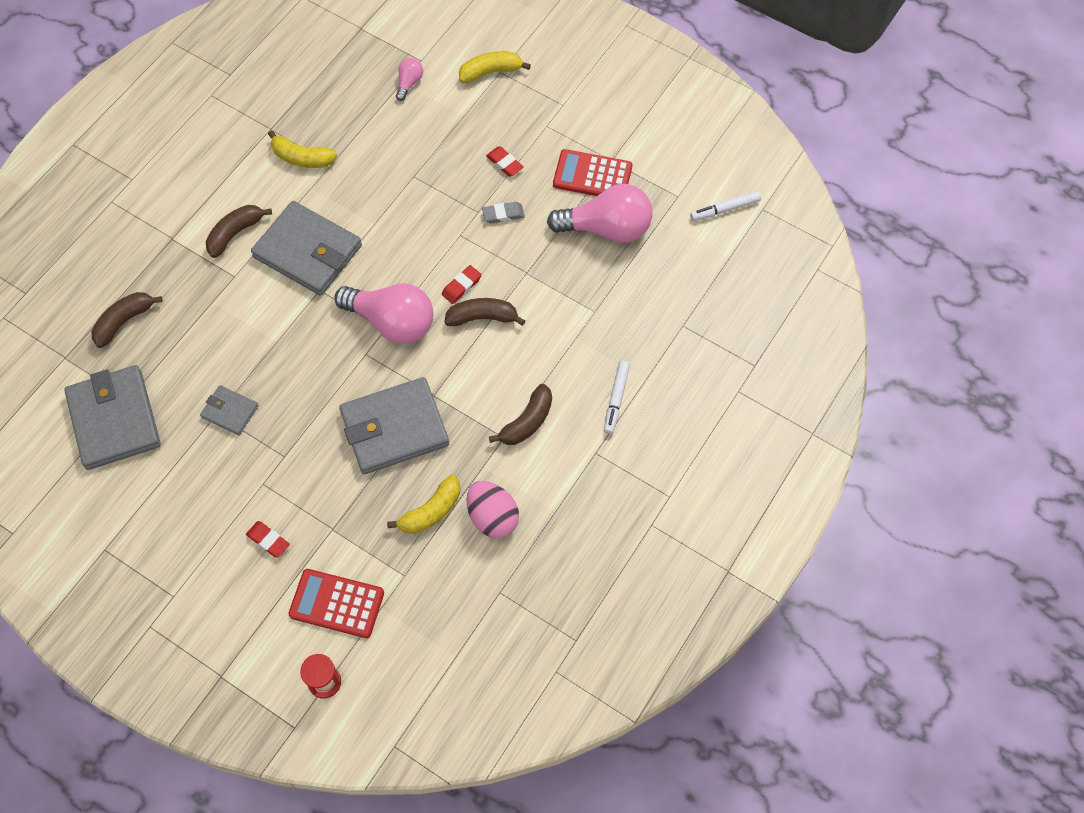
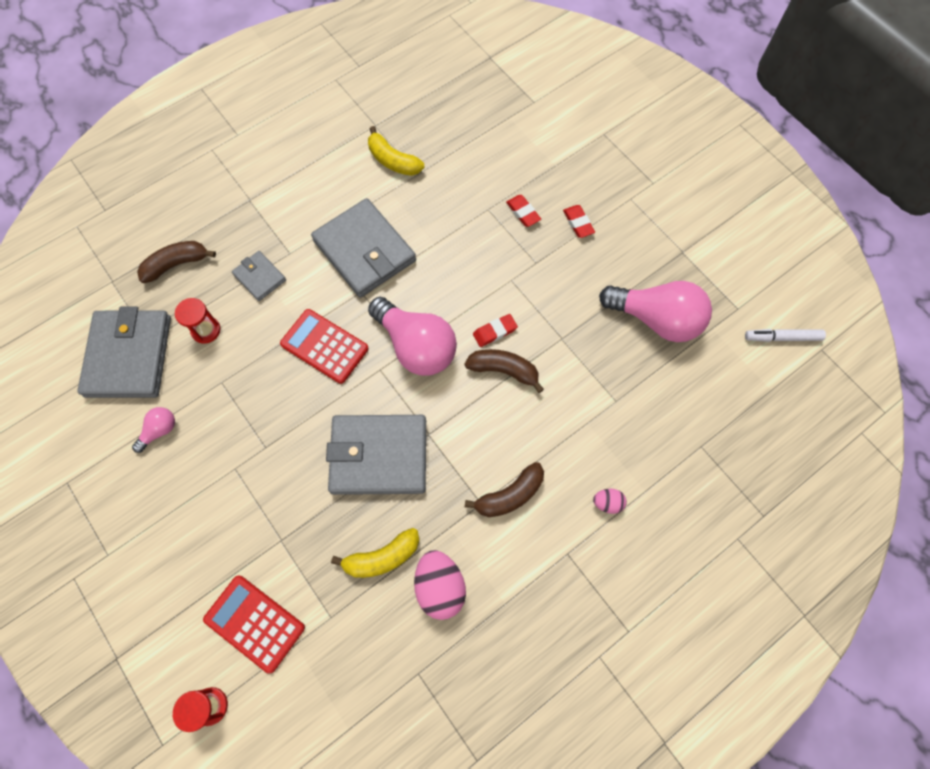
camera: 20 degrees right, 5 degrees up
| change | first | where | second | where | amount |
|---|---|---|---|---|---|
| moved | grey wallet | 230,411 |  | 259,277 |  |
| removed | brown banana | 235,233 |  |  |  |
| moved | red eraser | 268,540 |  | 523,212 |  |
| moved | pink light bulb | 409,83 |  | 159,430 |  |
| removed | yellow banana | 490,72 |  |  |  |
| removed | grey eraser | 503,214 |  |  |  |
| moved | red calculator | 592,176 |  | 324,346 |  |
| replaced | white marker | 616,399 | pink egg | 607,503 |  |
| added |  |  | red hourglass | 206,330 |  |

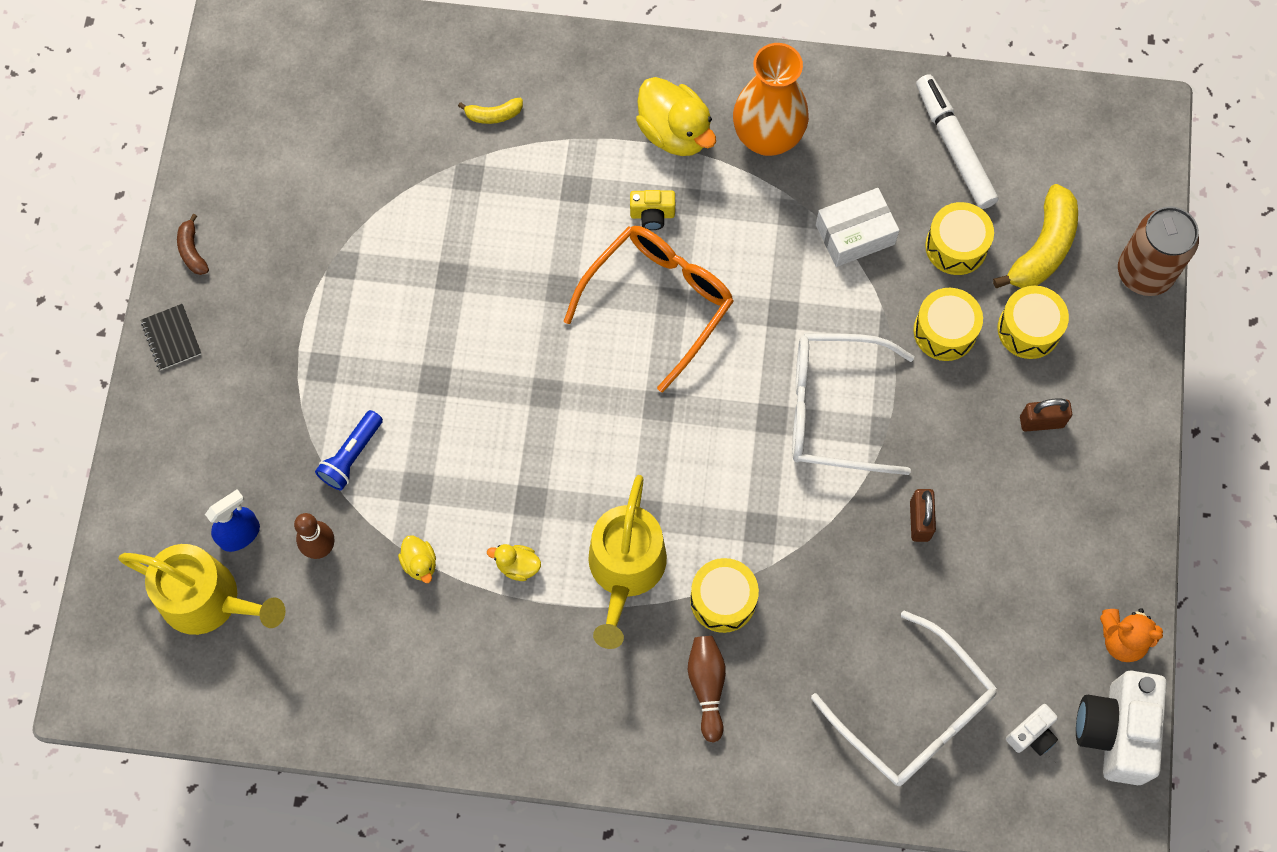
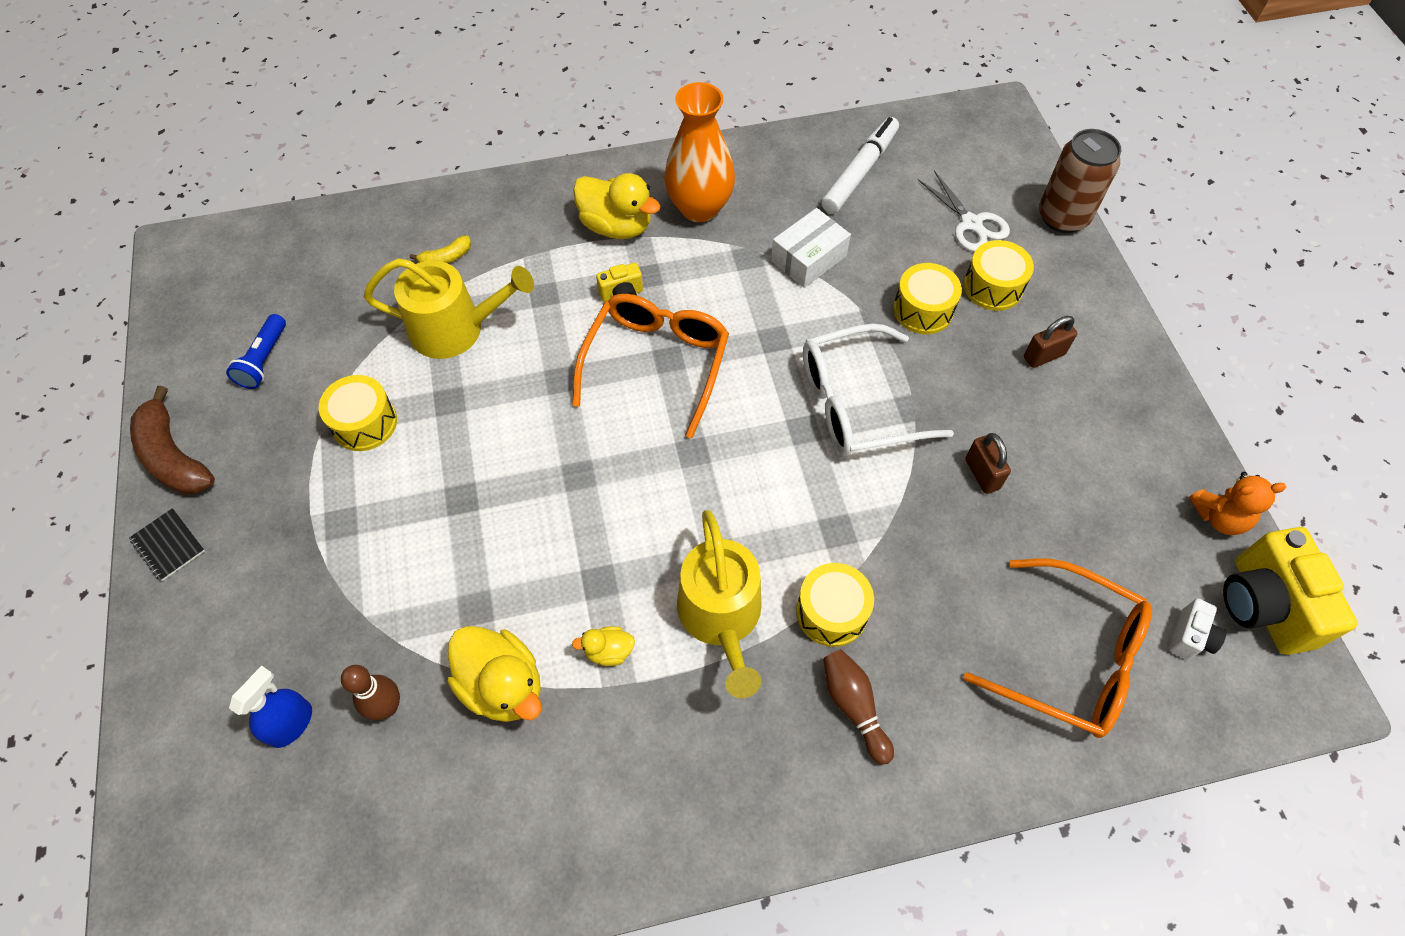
camera: 20 degrees left, 10 degrees down
| change | first | where | second | where | amount |
|---|---|---|---|---|---|
| moved | yellow watering can | 208,600 |  | 456,329 |  |
| resized | brown banana | 192,251 |  | 174,456 | x1.96 |
| moved | blue flashlight | 351,456 |  | 264,360 |  |
| resized | yellow duck | 420,563 |  | 502,685 | x2.02 |
| recoloured | white glasses | 914,713 | orange glasses | 1069,657 |  |
| turned | white marker | 954,147 |  | 859,172 | 75 degrees clockwise |
| moved | yellow drum | 956,246 |  | 364,423 |  |
| replaced | yellow banana | 1043,248 | white scissors | 971,223 |  |
| recoloured | white camera | 1115,732 | yellow camera | 1263,605 |  |

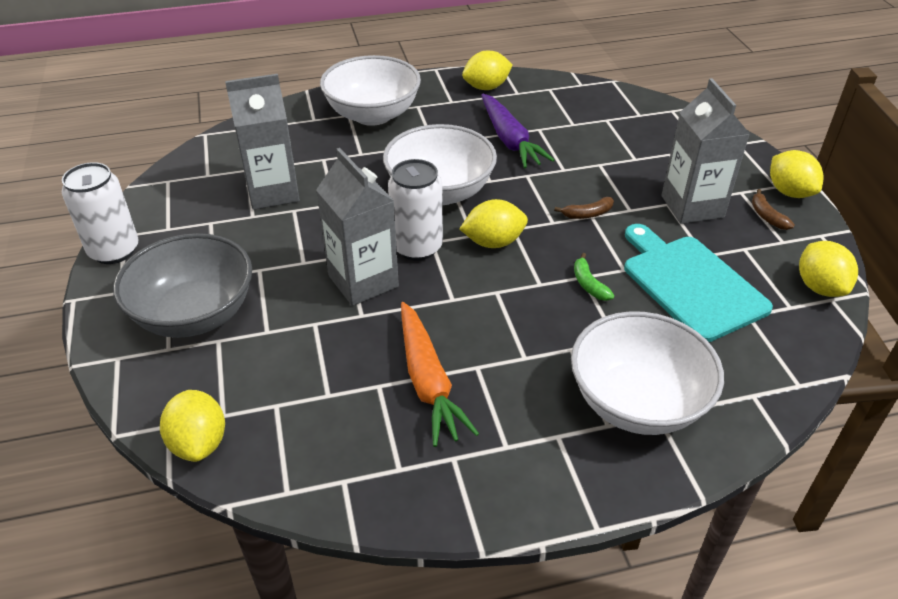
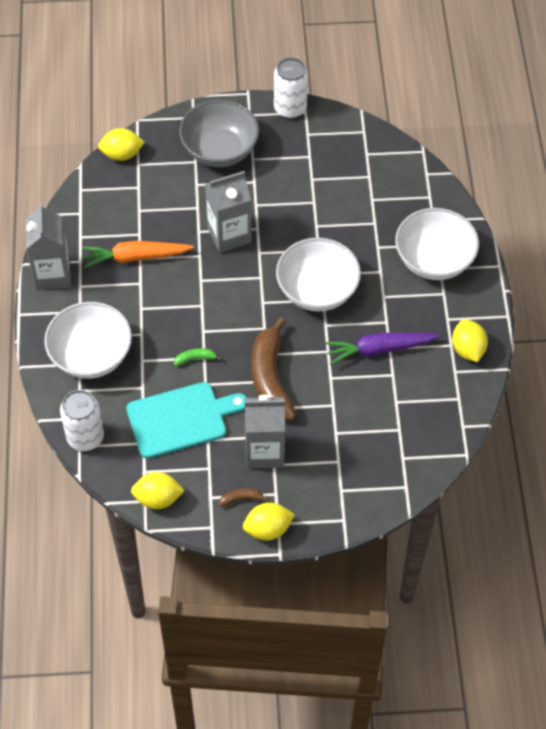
camera: 100 degrees right, 15 degrees up
| change | first | where | second | where | amount |
|---|---|---|---|---|---|
| moved | grey carton | 273,192 |  | 52,274 |  |
| moved | white can | 417,247 |  | 85,437 |  |
| removed | yellow lemon | 493,242 |  |  |  |
| resized | brown banana | 587,214 |  | 270,378 | x2.44 |

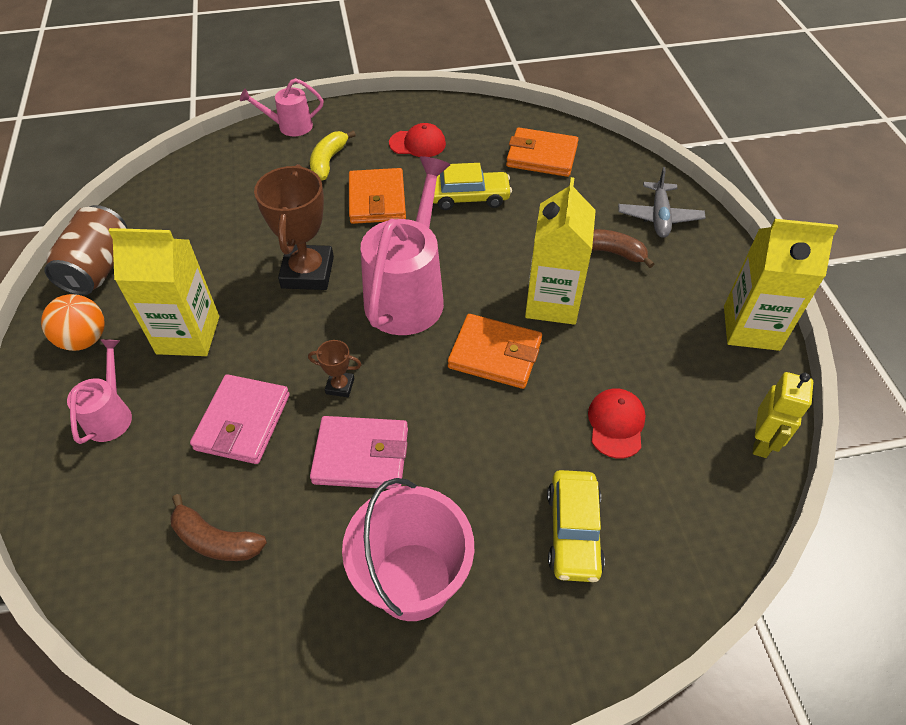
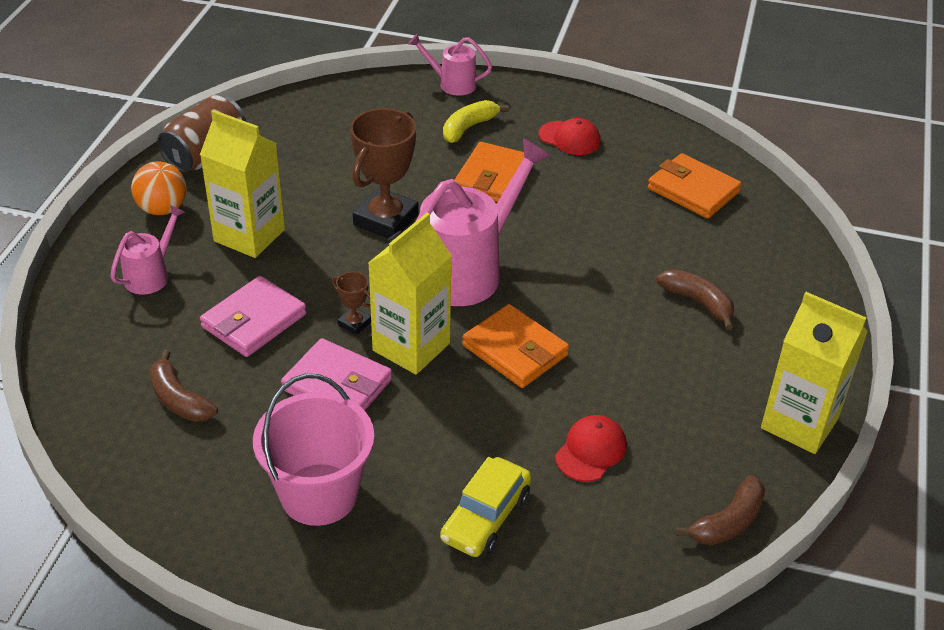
camera: 25 degrees right, 10 degrees down
| change | first | where | second | where | amount |
|---|---|---|---|---|---|
| removed | yellow car | 469,197 |  |  |  |
| moved | yellow carton | 552,303 |  | 411,347 |  |
| removed | grey plane | 659,217 |  |  |  |
| replaced | yellow robot | 761,442 | brown banana | 728,522 |  |

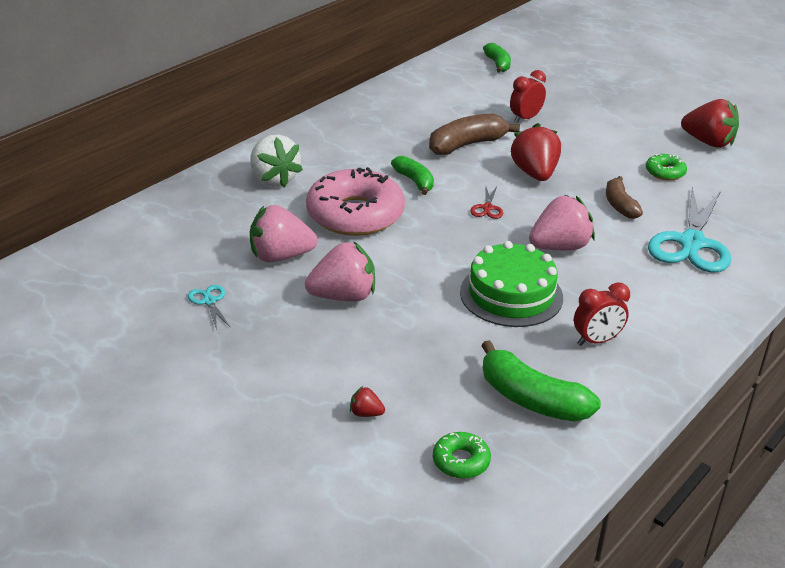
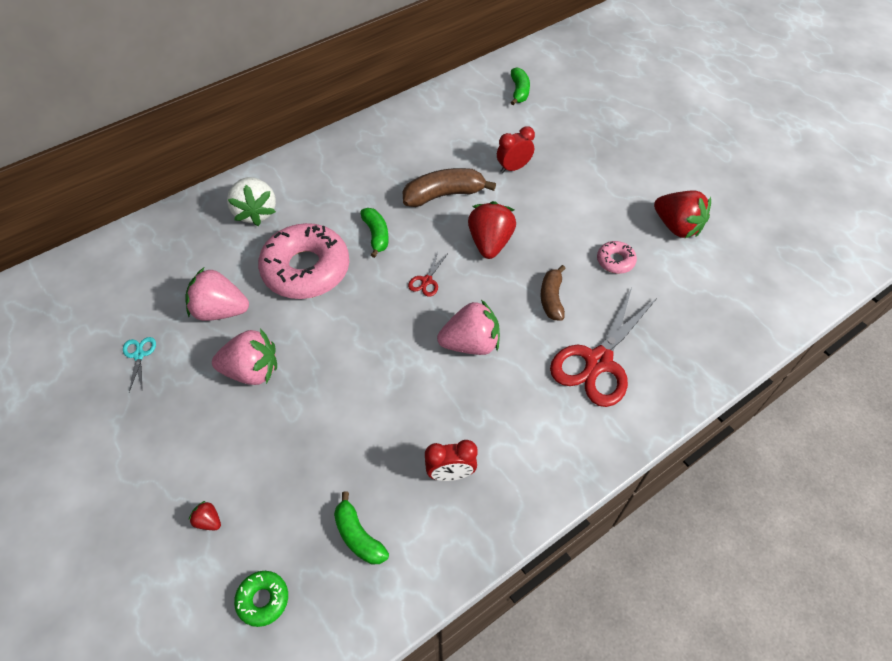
camera: 15 degrees right, 20 degrees up
| change | first | where | second | where | amount |
|---|---|---|---|---|---|
| removed | green cake | 511,294 |  |  |  |
| resized | green banana | 531,399 |  | 358,536 | x0.64 |
| recoloured | green donut | 665,172 | pink donut | 615,261 |  |
| recoloured | turquoise scissors | 692,243 | red scissors | 598,362 |  |

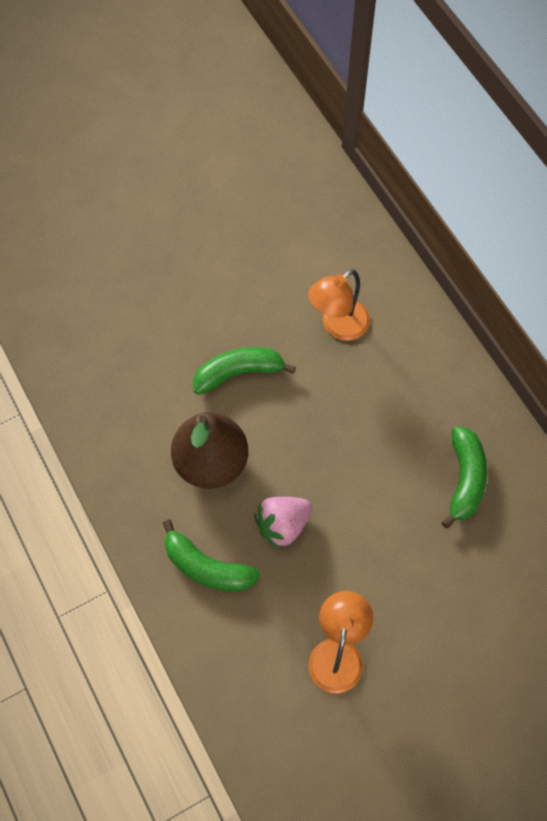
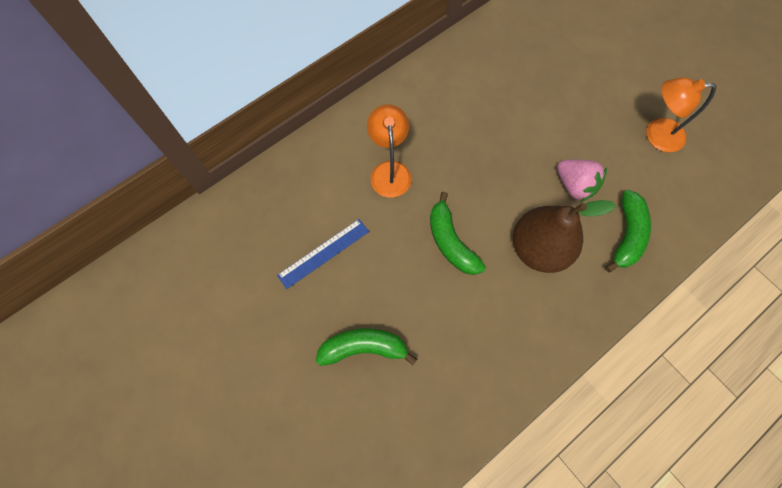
camera: 100 degrees left, 5 degrees up
| change | first | where | second | where | amount |
|---|---|---|---|---|---|
| turned | orange lamp | 338,326 |  | 389,171 | 135 degrees counterclockwise |
| moved | green banana | 465,479 |  | 363,348 |  |
| added |  |  | blue ruler | 323,253 |  |

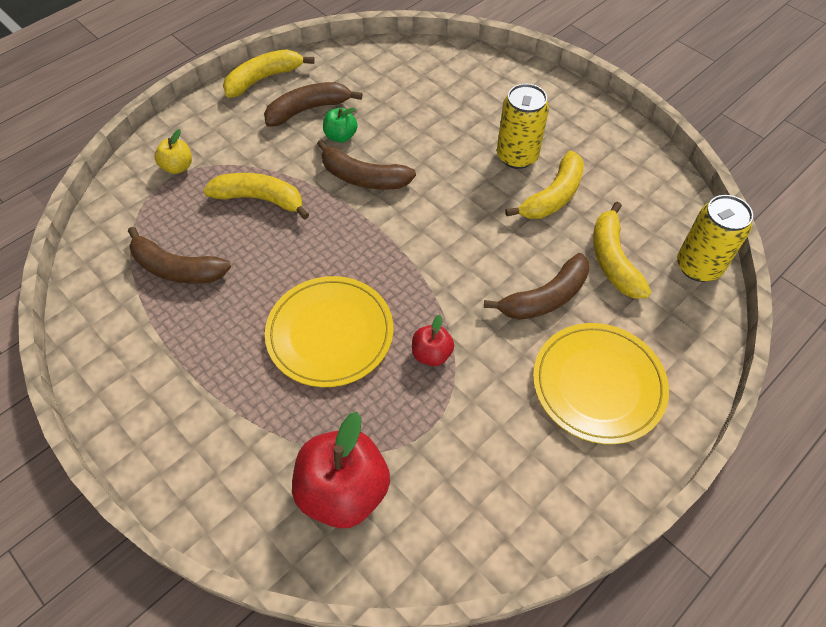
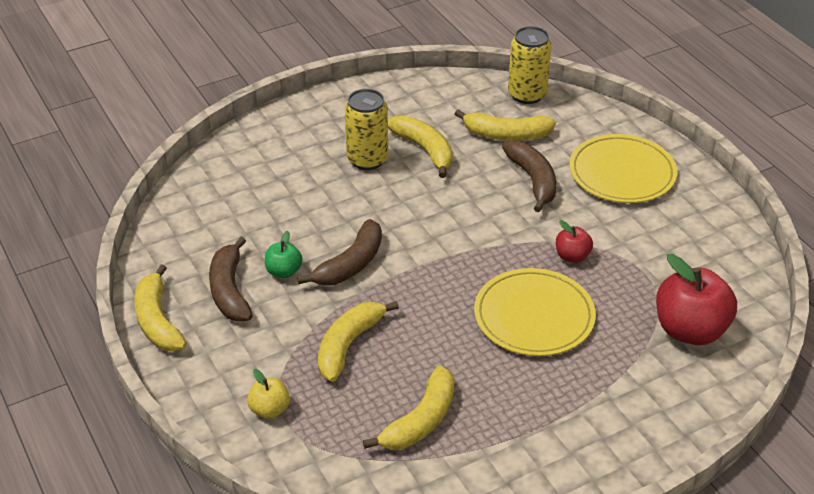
camera: 75 degrees left, 15 degrees down
| change | first | where | second | where | amount |
|---|---|---|---|---|---|
| recoloured | brown banana | 177,268 | yellow banana | 421,420 |  |

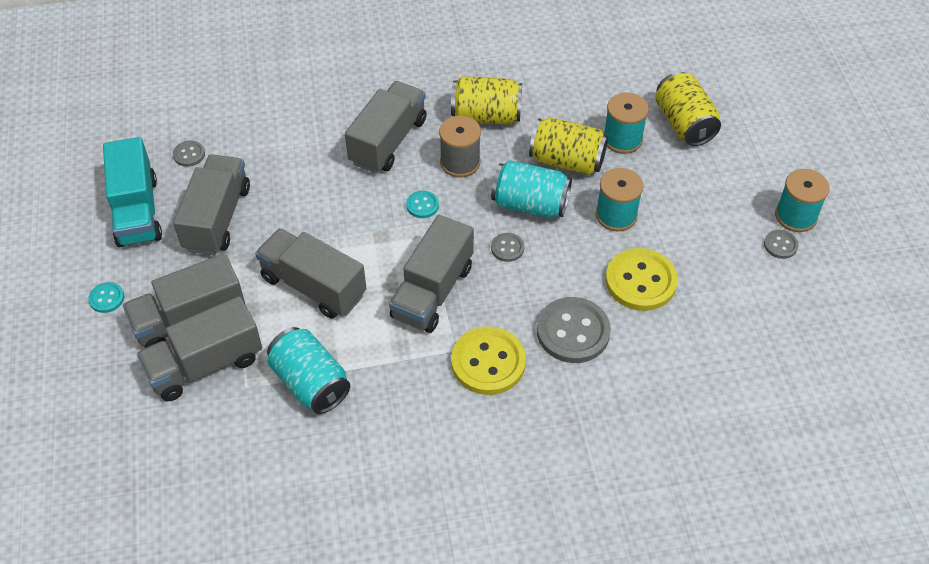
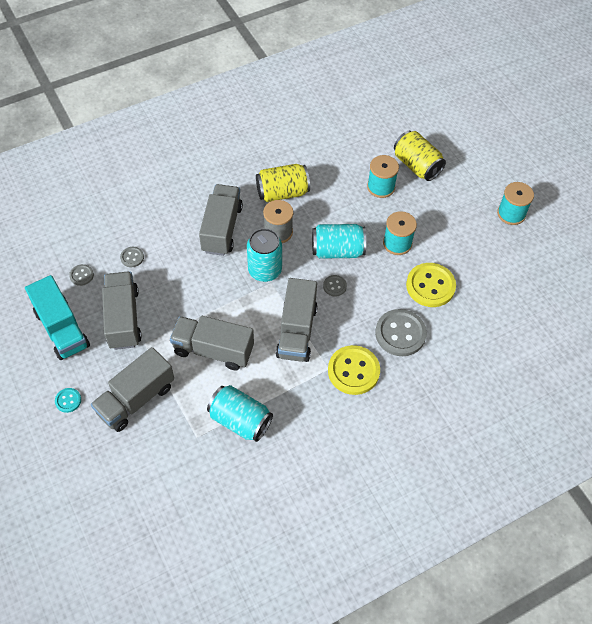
camera: 20 degrees left, 5 degrees up
| change | first | where | second | where | amount |
|---|---|---|---|---|---|
| removed | grey truck | 205,365 |  |  |  |
| replaced | turquoise button | 422,205 | turquoise can | 265,270 |  |
| removed | yellow can | 567,161 |  |  |  |
| moved | grey button | 780,245 |  | 132,257 |  |

